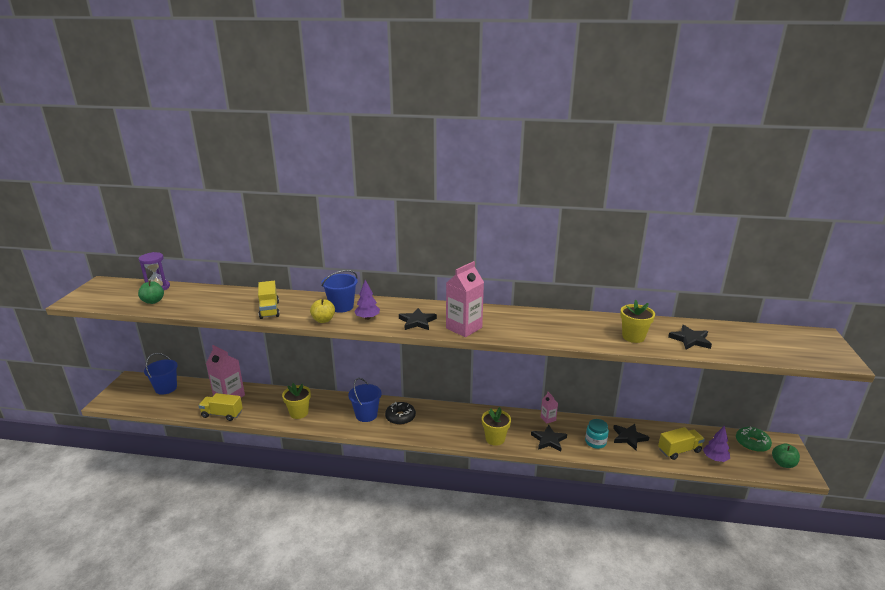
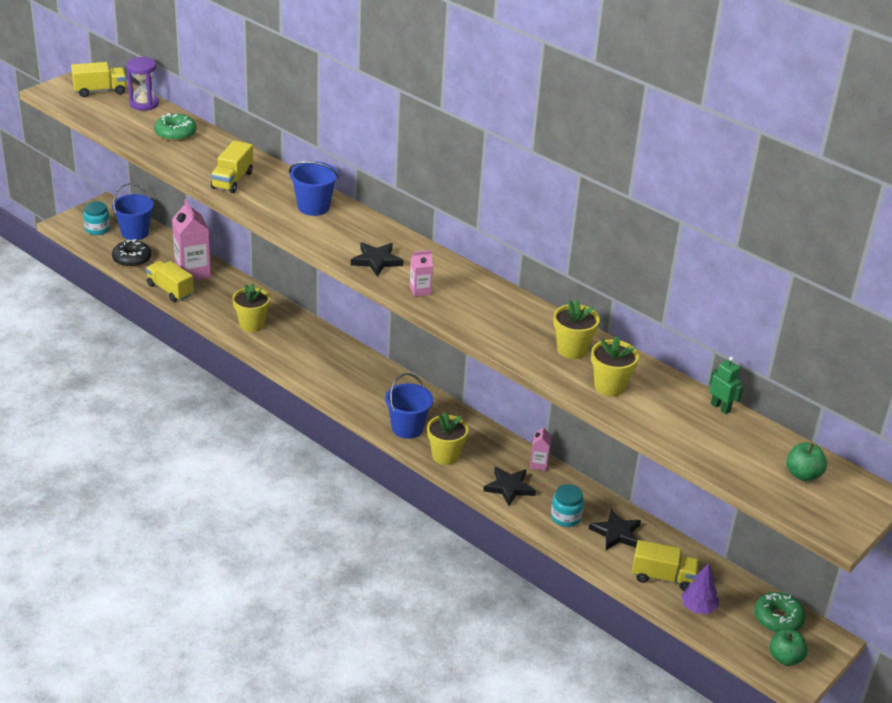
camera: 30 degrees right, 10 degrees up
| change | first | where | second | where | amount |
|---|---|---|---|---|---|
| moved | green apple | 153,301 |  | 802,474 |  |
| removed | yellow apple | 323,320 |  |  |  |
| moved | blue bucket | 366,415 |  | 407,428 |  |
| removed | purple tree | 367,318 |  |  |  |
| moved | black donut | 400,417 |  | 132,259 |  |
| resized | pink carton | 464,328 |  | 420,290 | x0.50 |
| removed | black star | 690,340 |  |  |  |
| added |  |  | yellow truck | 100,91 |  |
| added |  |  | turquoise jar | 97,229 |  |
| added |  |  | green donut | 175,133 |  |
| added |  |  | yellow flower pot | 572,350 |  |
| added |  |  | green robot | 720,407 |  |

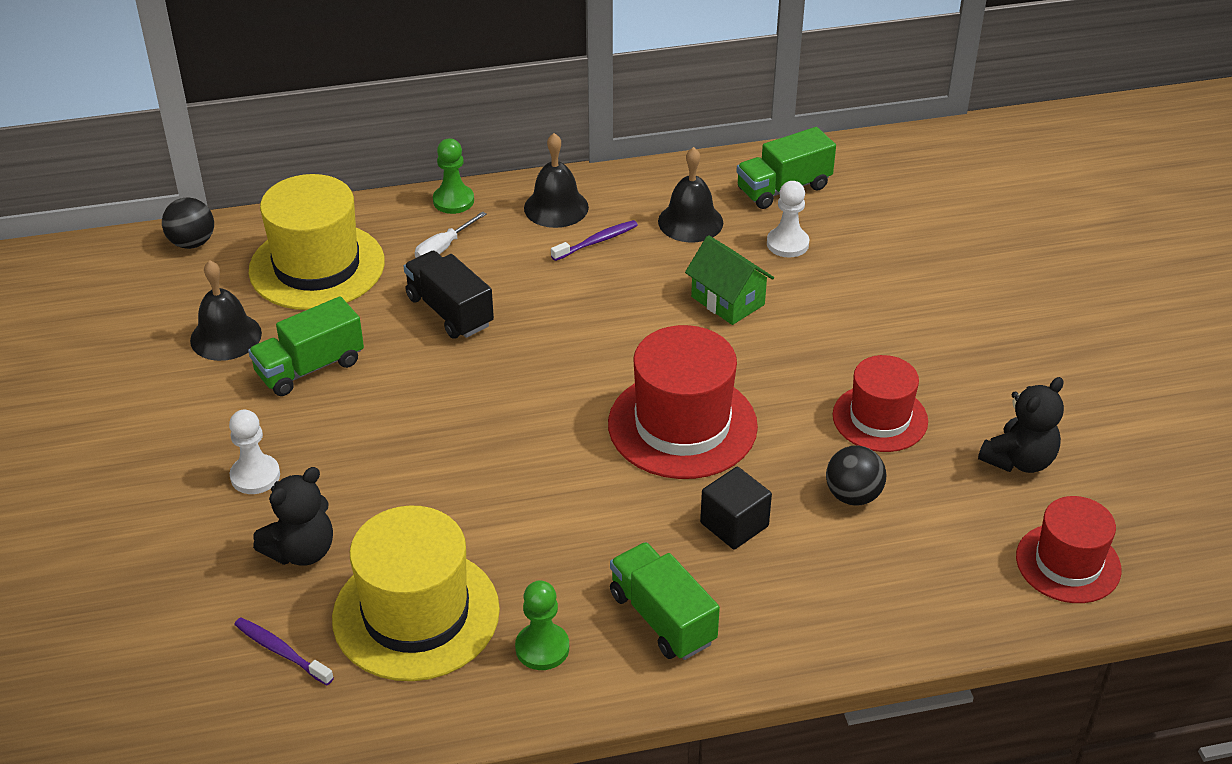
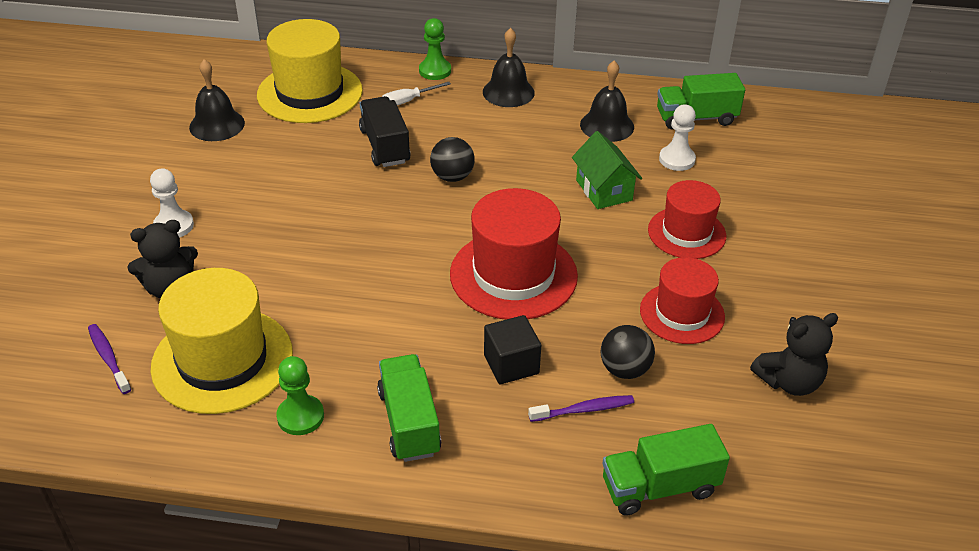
camera: 20 degrees right, 0 degrees up
| change | first | where | second | where | amount |
|---|---|---|---|---|---|
| moved | black ball | 192,243 |  | 452,177 |  |
| moved | green truck | 310,367 |  | 659,487 |  |
| moved | purple toothbrush | 596,242 |  | 583,410 |  |
| moved | red hat | 1068,563 |  | 686,233 |  |

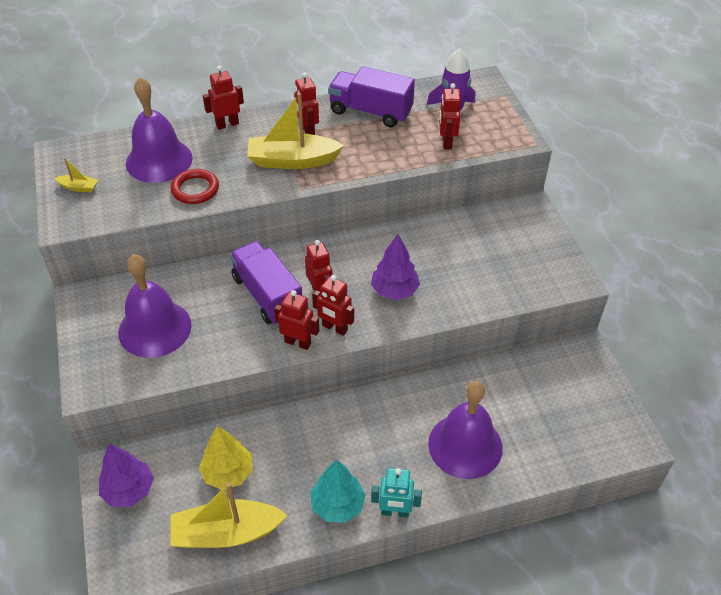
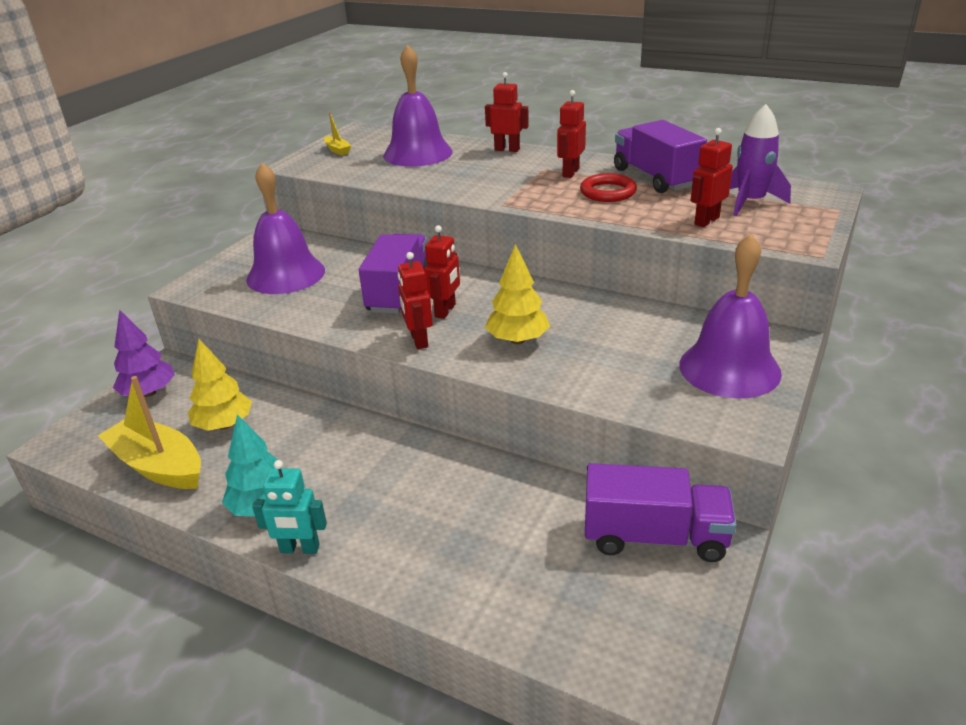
camera: 45 degrees right, 15 degrees down
| change | first | where | second | where | amount |
|---|---|---|---|---|---|
| moved | red ring | 195,189 |  | 608,192 |  |
| removed | yellow boat | 292,161 |  |  |  |
| removed | red robot | 298,342 |  |  |  |
| recoloured | purple tree | 394,290 | yellow tree | 518,340 |  |
| turned | turquoise robot | 395,512 |  | 299,549 | 45 degrees counterclockwise |
| moved | purple bell | 465,445 |  | 729,368 |  |
| added |  |  | purple truck | 654,537 |  |

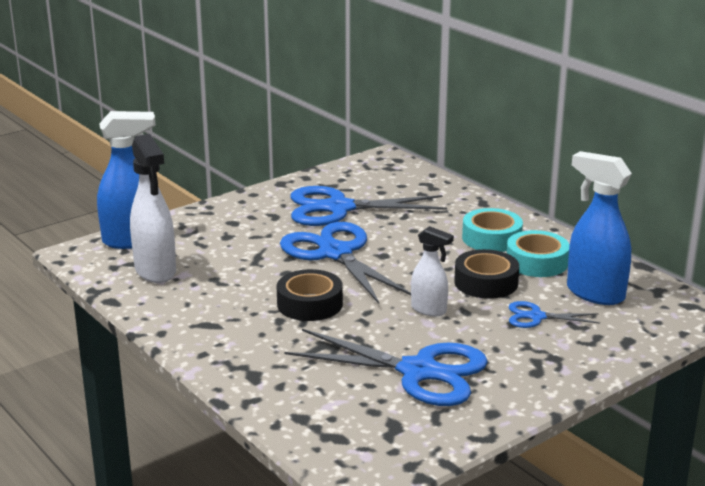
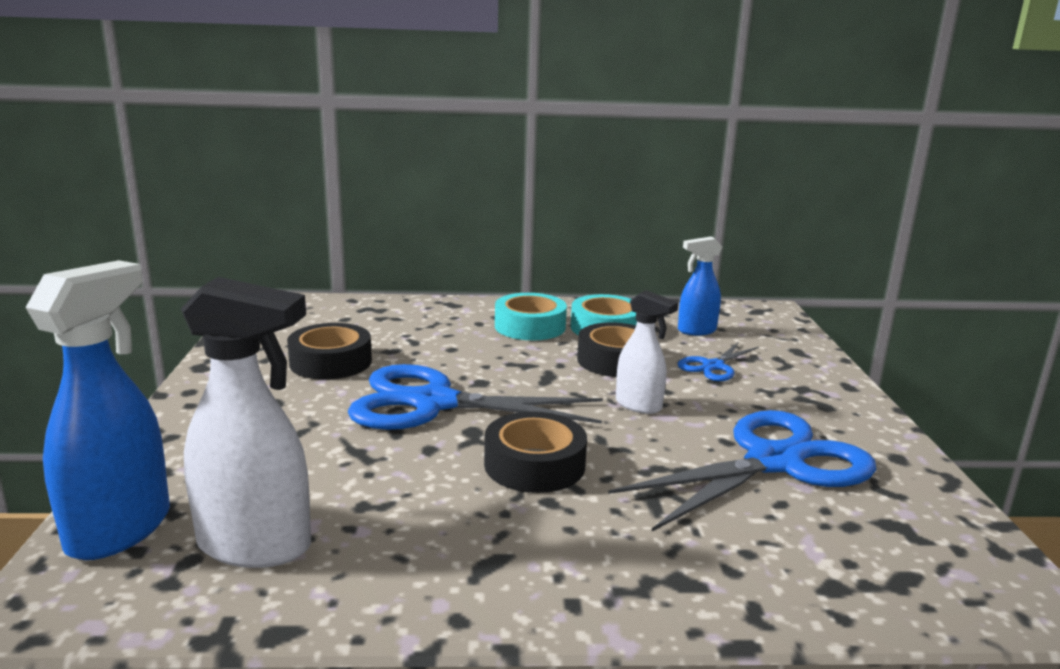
camera: 55 degrees left, 5 degrees down
| change | first | where | second | where | amount |
|---|---|---|---|---|---|
| replaced | blue scissors | 338,208 | black tape | 330,362 |  |
| turned | white spray bottle | 429,310 |  | 639,405 | 60 degrees clockwise |
| resized | blue spray bottle | 594,293 |  | 696,331 | x0.59 |

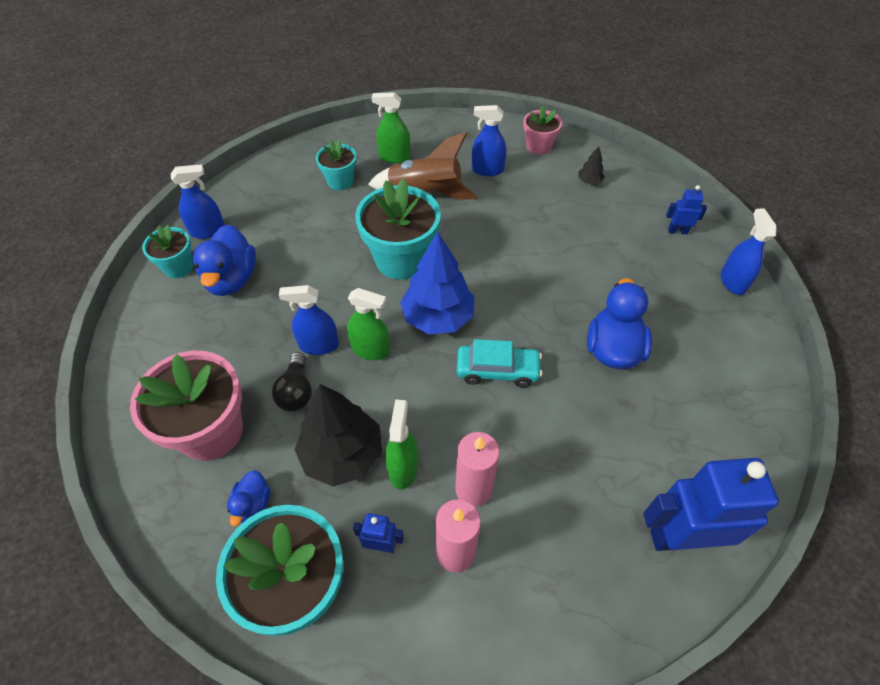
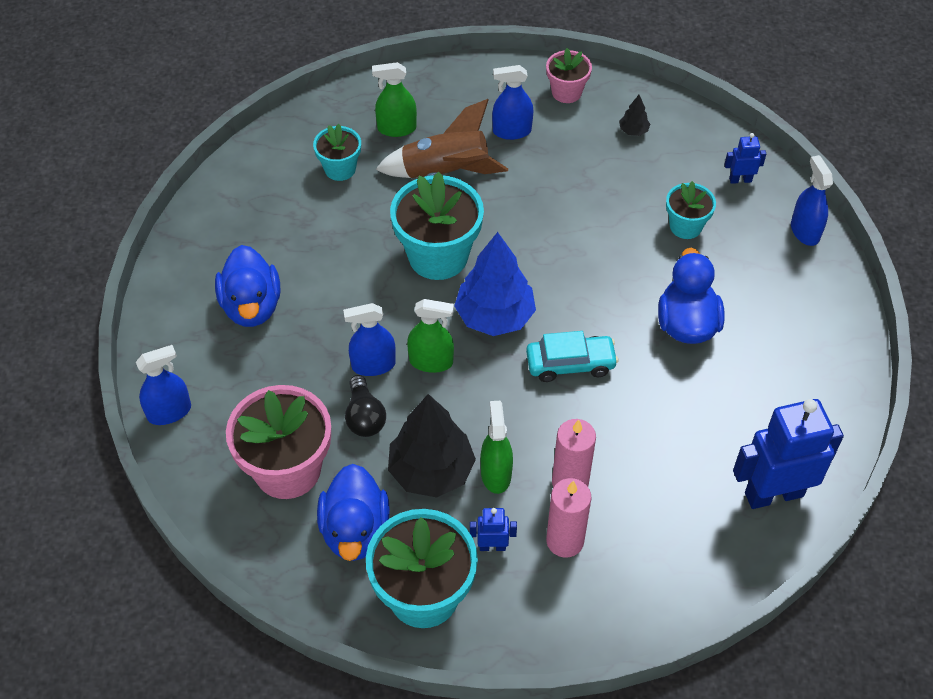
camera: 10 degrees left, 0 degrees up
| change | first | where | second | where | amount |
|---|---|---|---|---|---|
| moved | turquoise flower pot | 178,267 |  | 685,226 |  |
| moved | blue spray bottle | 208,231 |  | 169,412 |  |
| resized | blue duck | 253,504 |  | 355,530 | x1.88 |

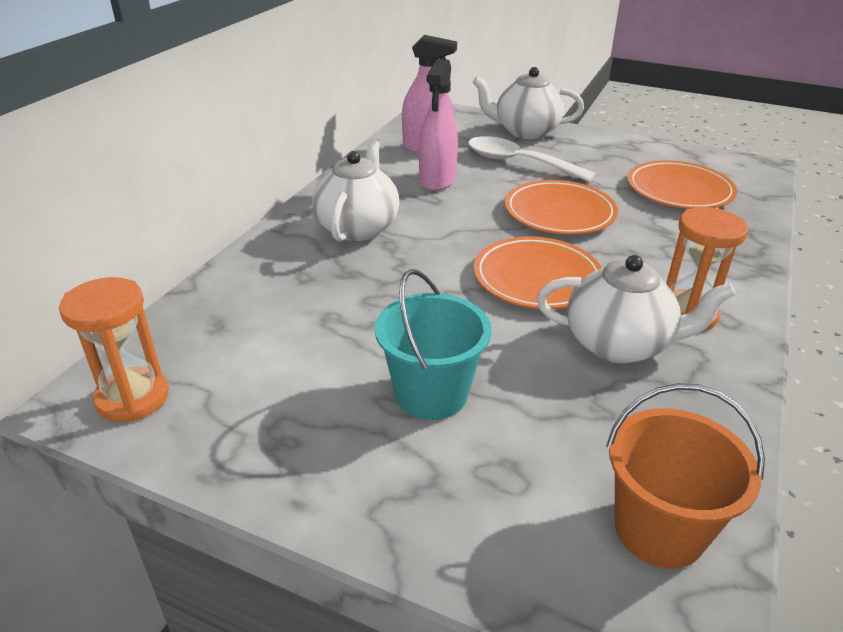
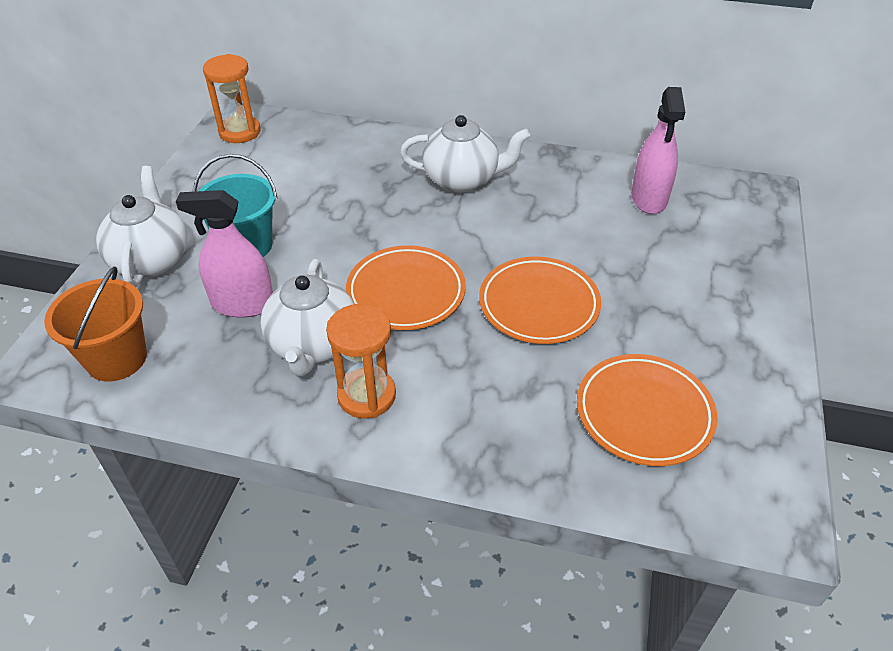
camera: 80 degrees right, 10 degrees up
| change | first | where | second | where | amount |
|---|---|---|---|---|---|
| moved | pink spray bottle | 437,180 |  | 243,304 |  |
| removed | white spoon | 518,163 |  |  |  |
| moved | white teapot | 525,131 |  | 151,260 |  |

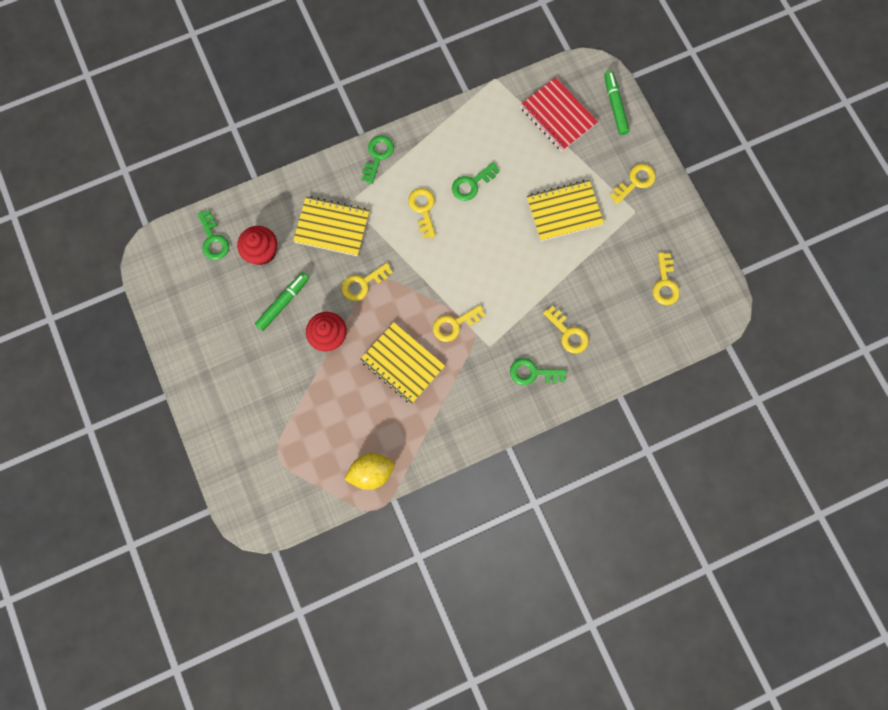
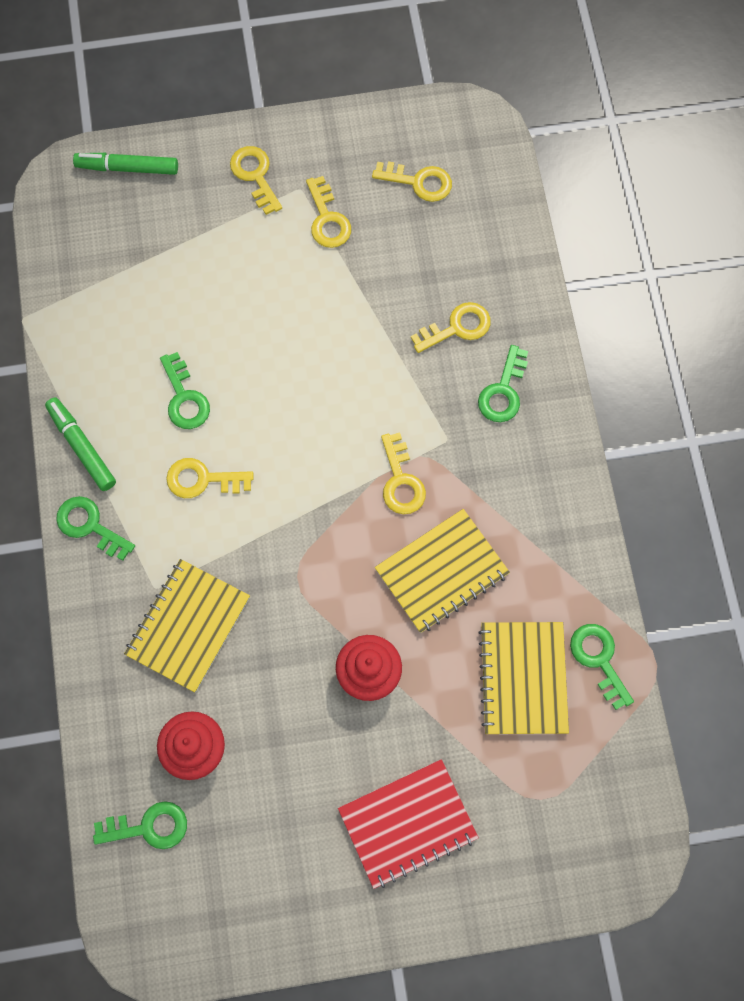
camera: 75 degrees left, 5 degrees down
| change | first | where | second | where | amount |
|---|---|---|---|---|---|
| moved | green marker | 283,303 |  | 82,447 |  |
| moved | yellow key | 363,284 |  | 327,219 |  |
| replaced | yellow lemon | 371,472 | green key | 599,659 |  |
| moved | red notebook | 558,116 |  | 407,823 |  |
| moved | yellow notebook | 564,211 |  | 523,678 |  |

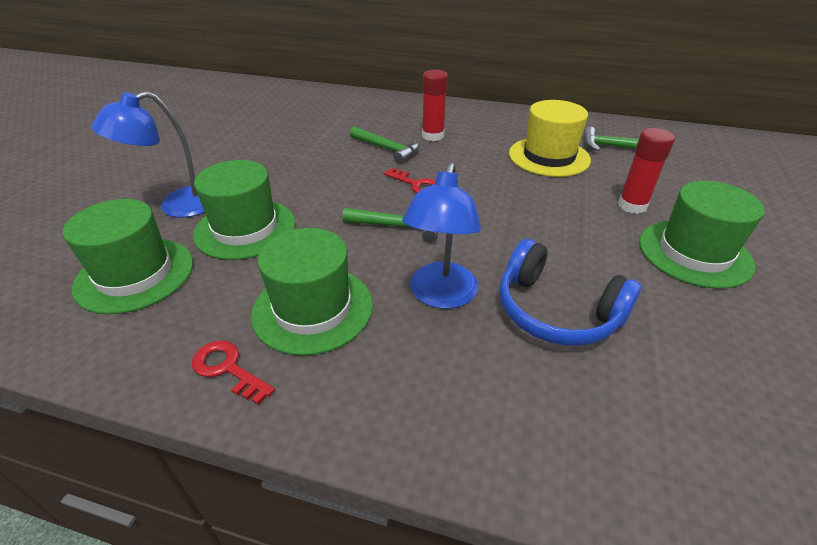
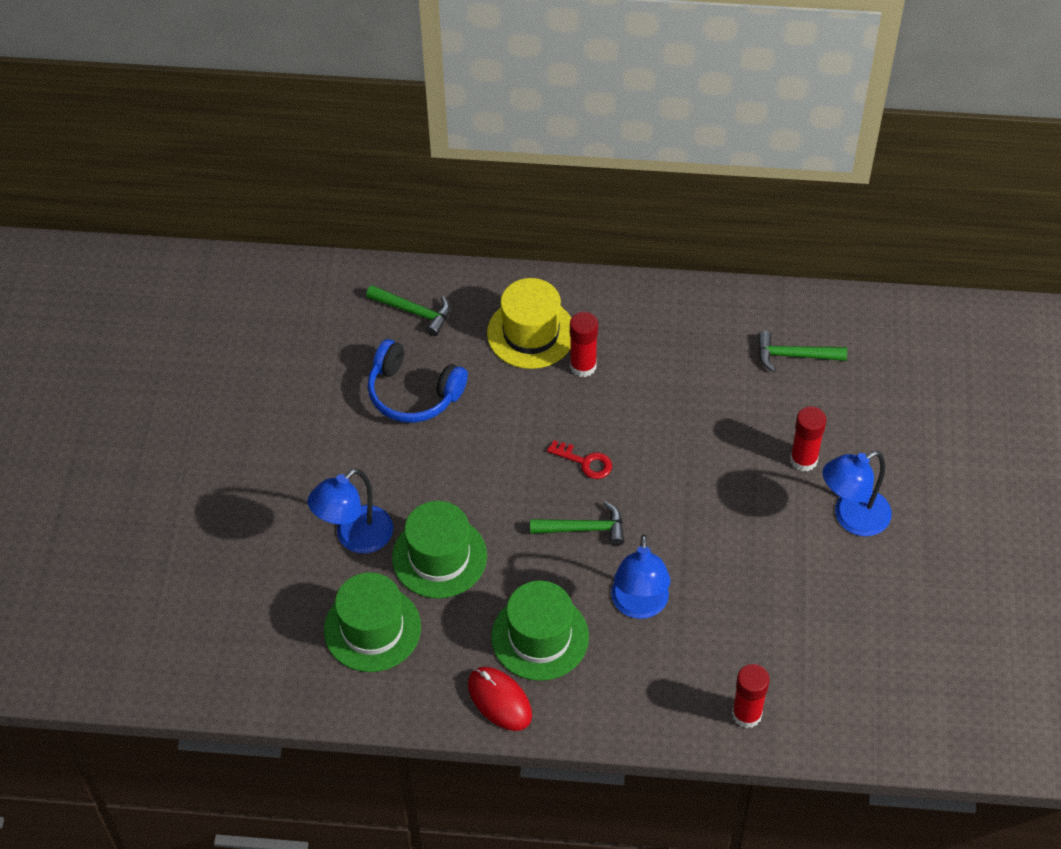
camera: 10 degrees left, 15 degrees up
| change | first | where | second | where | amount |
|---|---|---|---|---|---|
| replaced | red key | 228,369 | red mouse | 499,700 |  |
| moved | green hammer | 387,149 |  | 414,312 |  |
| moved | blue headphones | 556,311 |  | 413,393 |  |
| moved | yellow hat | 549,157 |  | 531,333 |  |
| replaced | green hat | 694,253 | blue lamp | 852,518 |  |
| added |  |  | red glue stick | 746,714 |  |

